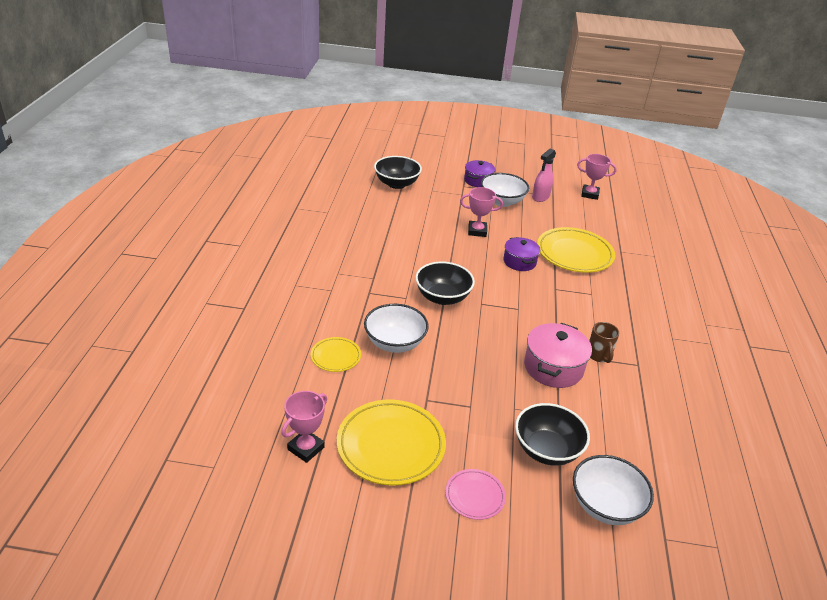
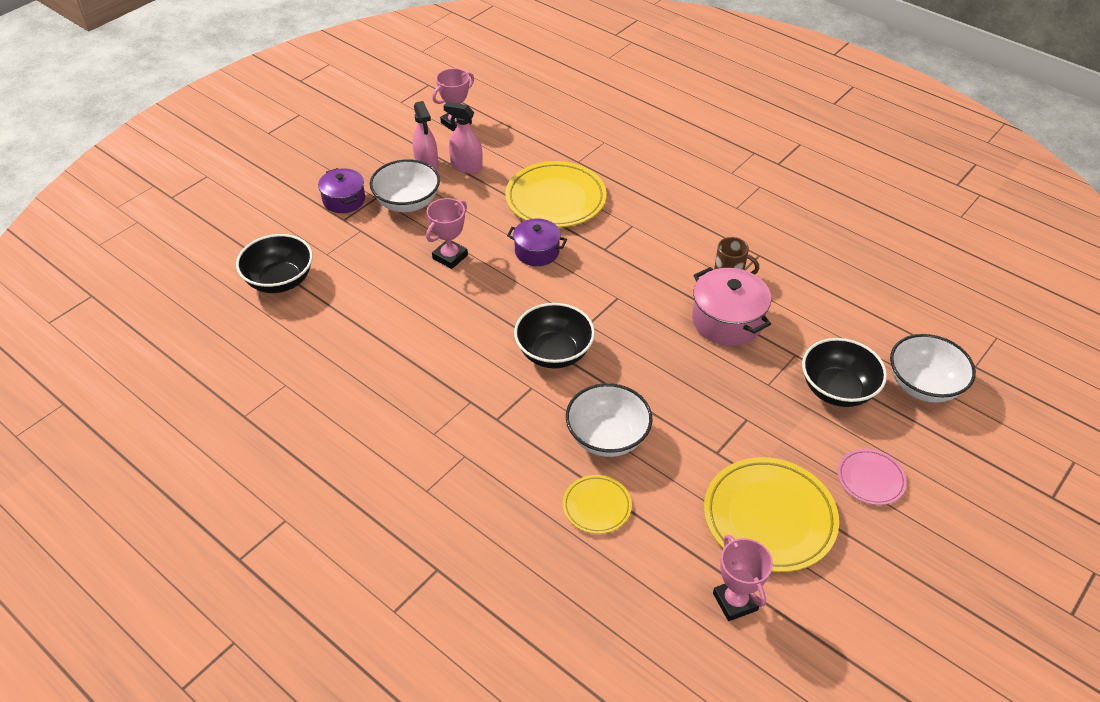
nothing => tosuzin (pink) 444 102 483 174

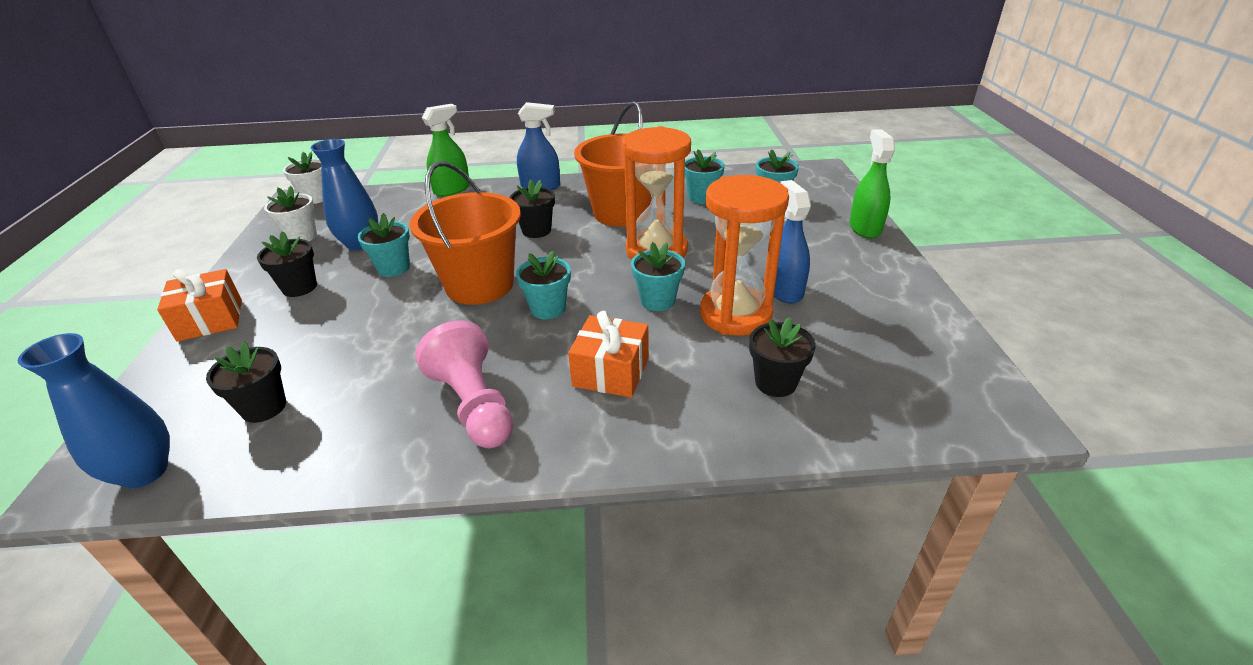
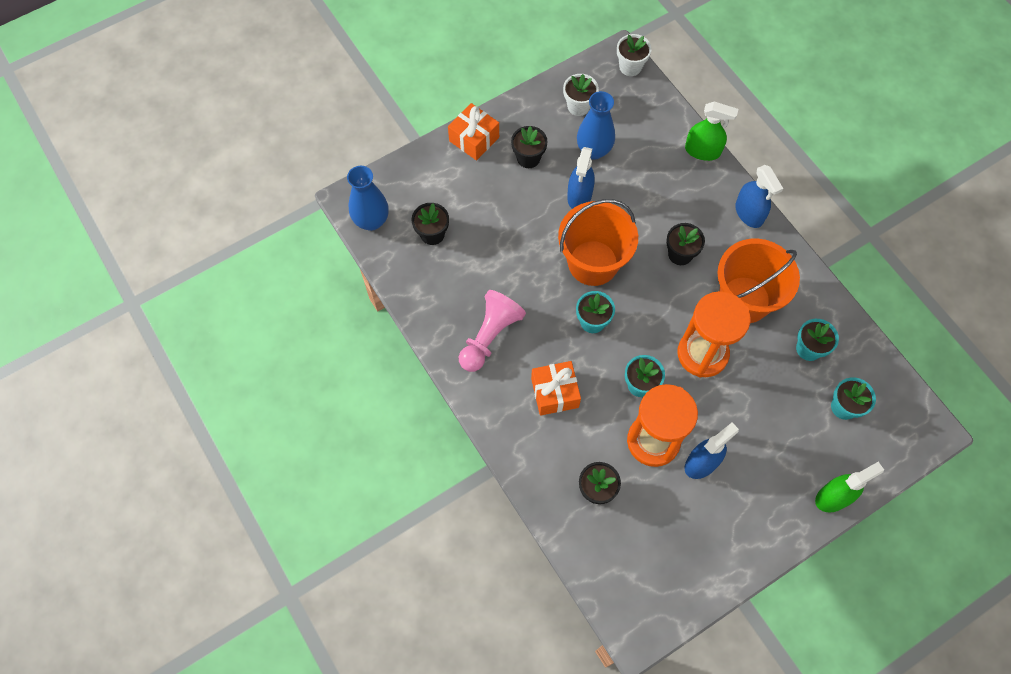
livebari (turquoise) 357 213 410 277 => tosuzin (blue) 567 147 595 209

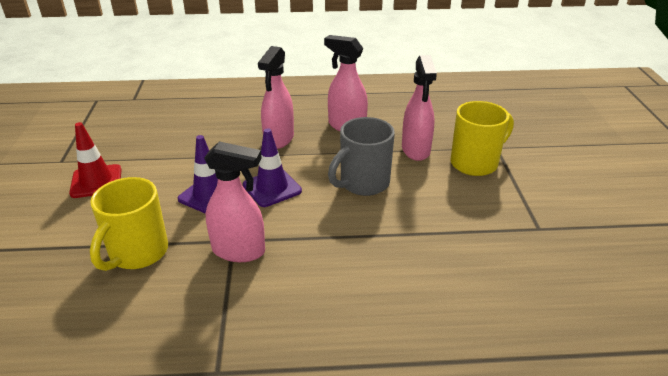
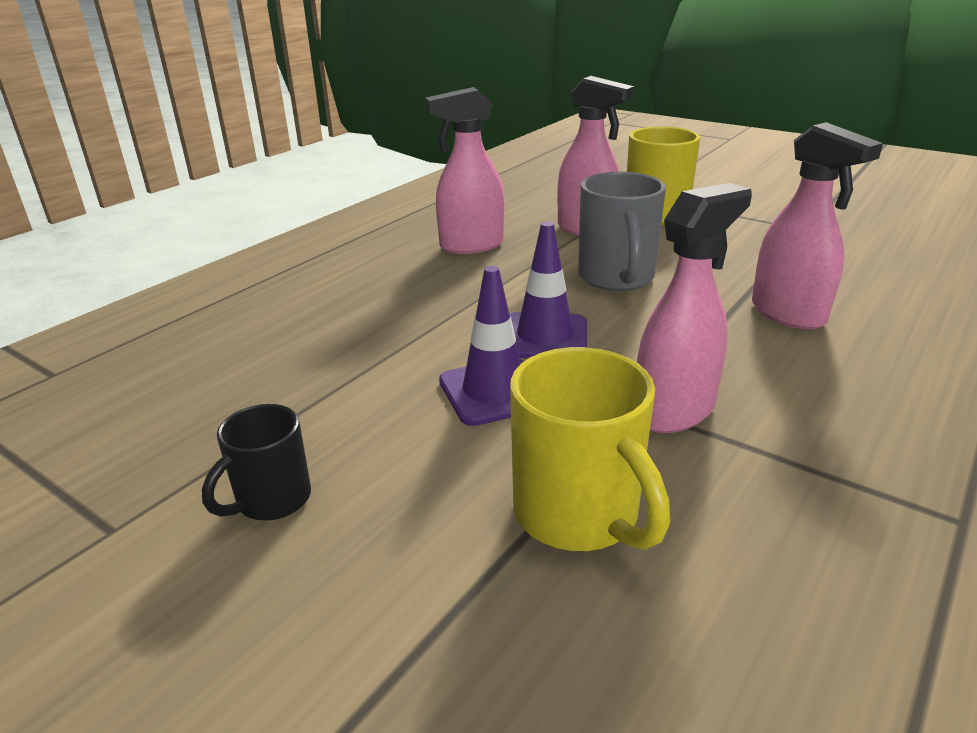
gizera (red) 69 122 122 198 => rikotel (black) 202 404 311 521
tosuzin (pink) 258 46 294 149 => tosuzin (pink) 752 122 883 330, relocated

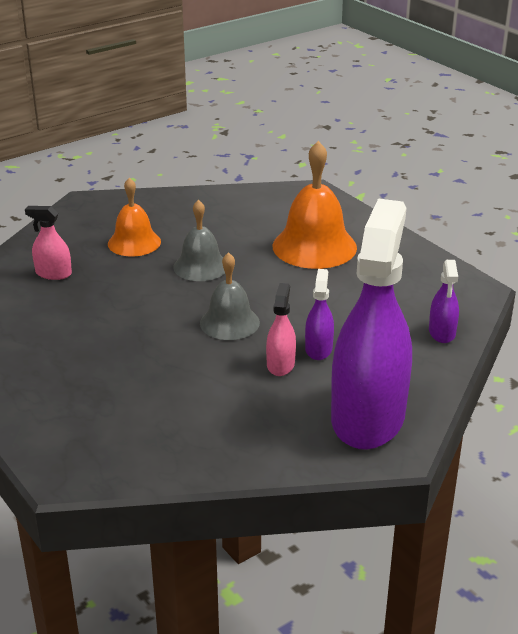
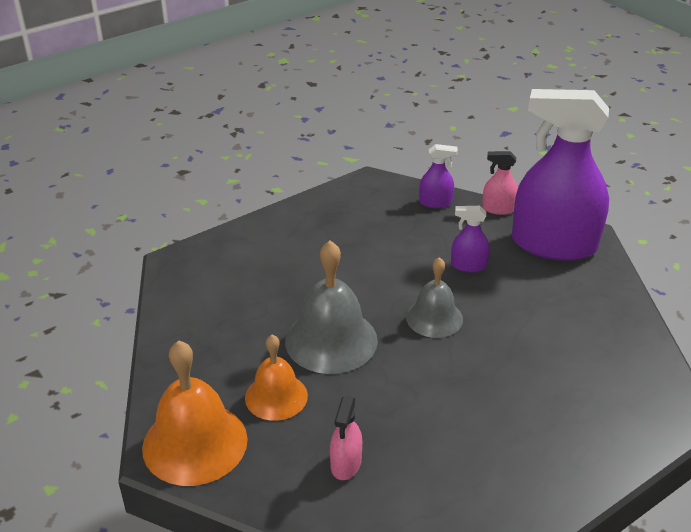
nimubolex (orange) 273 141 357 269 => nimubolex (orange) 142 340 247 486, relocated
nimubolex (grey) 173 200 225 281 => nimubolex (grey) 285 241 378 374, x1.58
tosuzin (pink) 266 283 296 376 => tosuzin (pink) 482 151 518 215, relocated

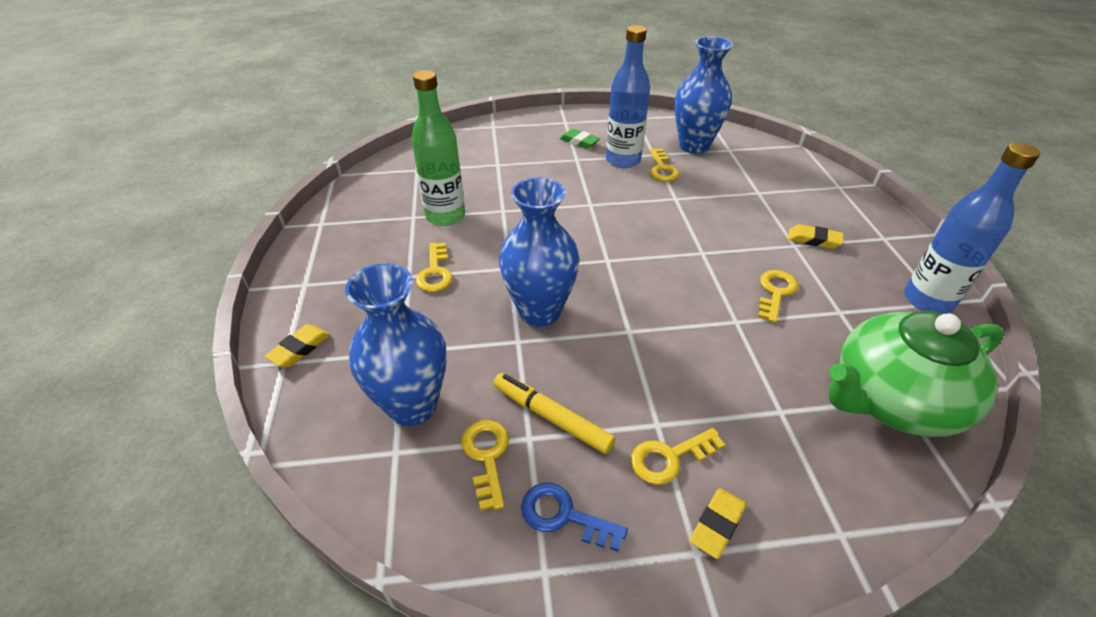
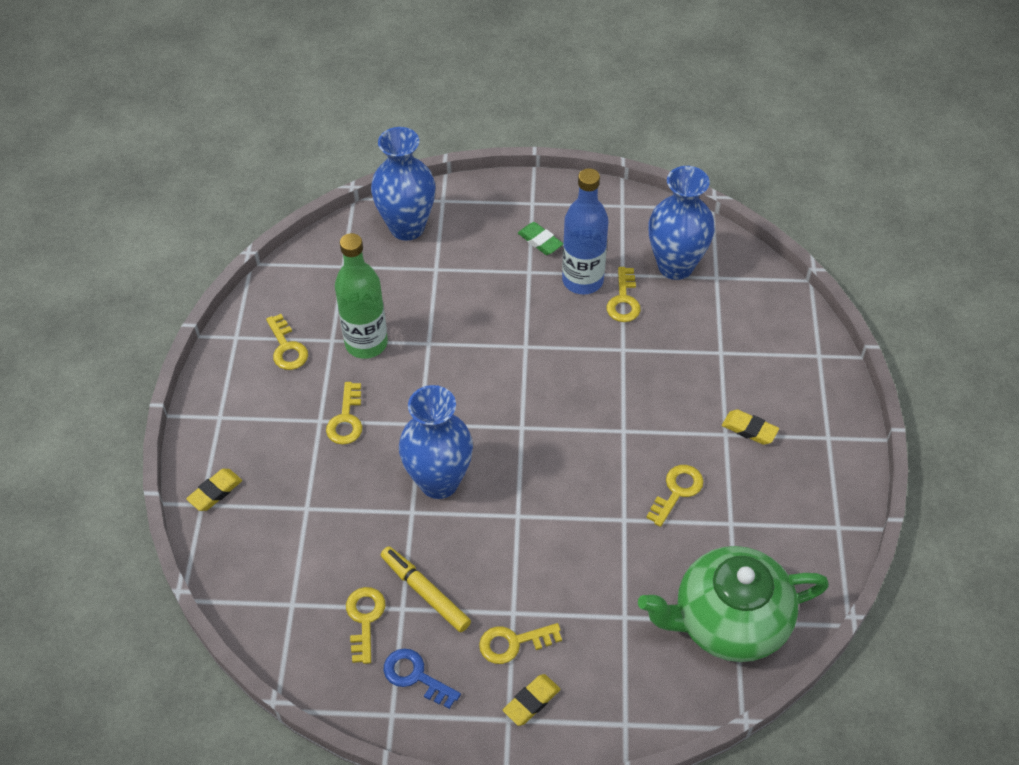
nothing => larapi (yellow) 266 314 308 370
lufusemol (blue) 345 263 447 426 => lufusemol (blue) 371 127 435 241, relocated
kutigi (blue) 904 142 1040 314 => nothing

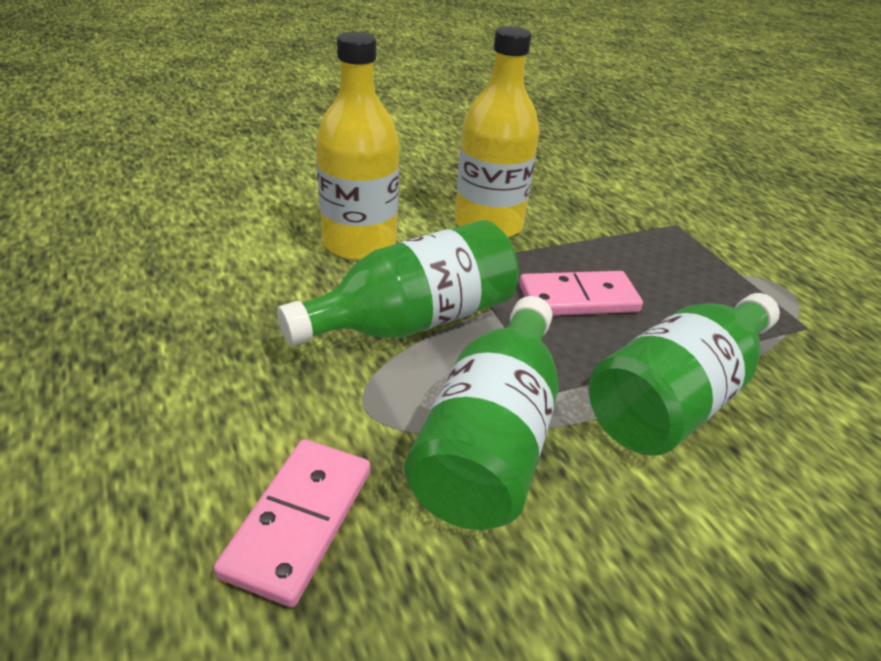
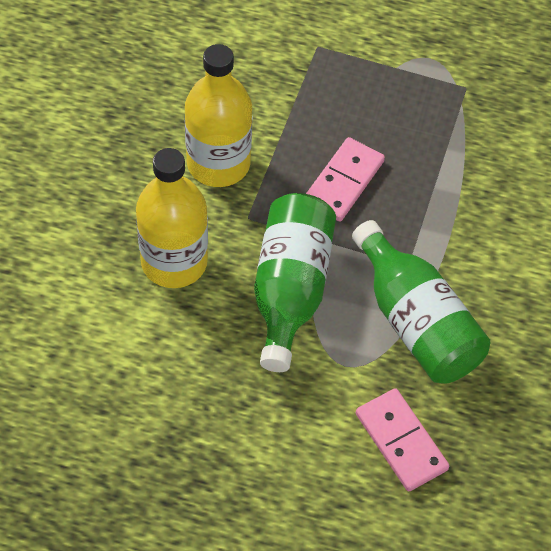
kutigi (green) 588 293 780 456 => nothing

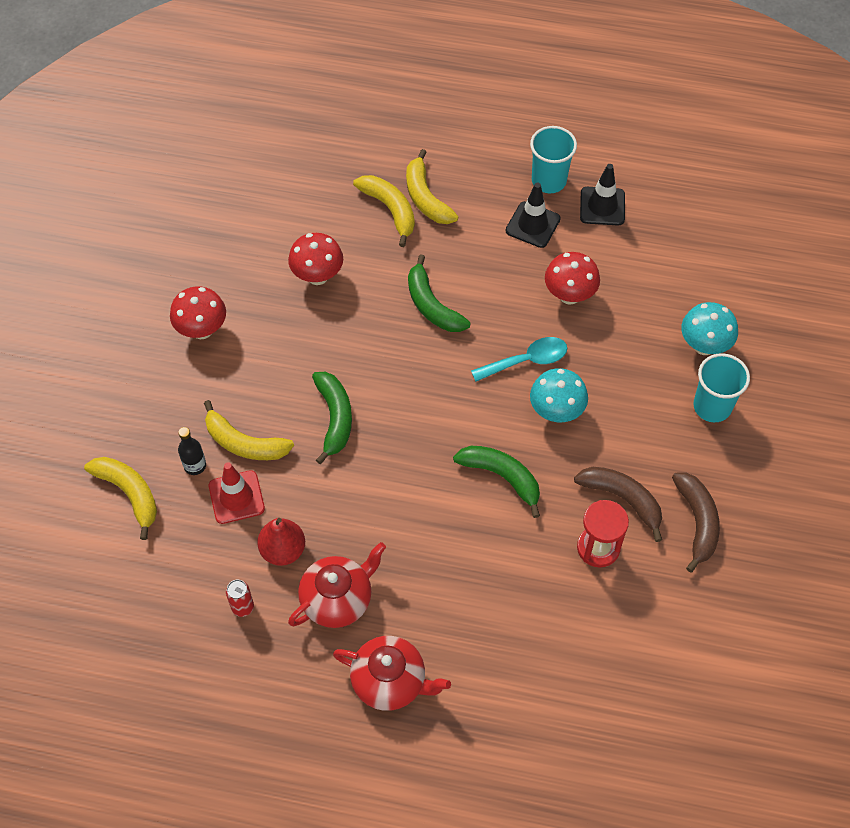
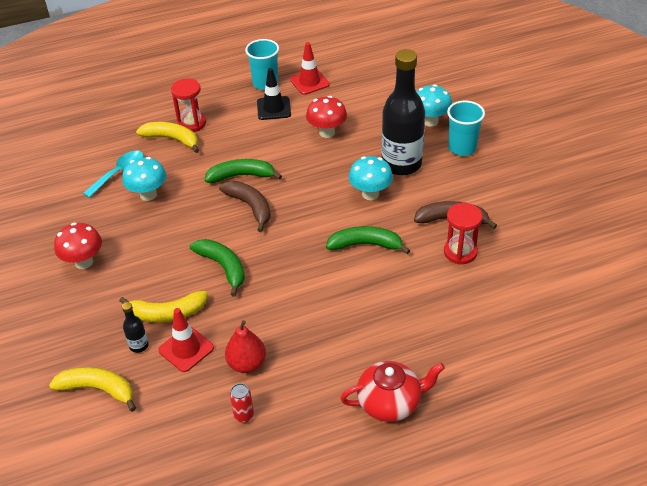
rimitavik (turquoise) 471 337 568 382 => rimitavik (turquoise) 83 151 144 198, relocated
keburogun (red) 288 233 343 285 => keburogun (turquoise) 122 157 166 201
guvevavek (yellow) 406 149 459 224 => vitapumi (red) 171 78 206 132
guvevavek (green) 408 254 471 332 => guvevavek (green) 204 159 282 183, 150 degrees clockwise
guvevavek (brown) 672 473 720 573 => guvevavek (brown) 219 181 271 232, relocated
gizera (black) 580 164 625 226 => gizera (red) 290 42 330 95
nothing => kutigi (black) 381 49 425 175
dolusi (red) 288 542 386 628 => nothing

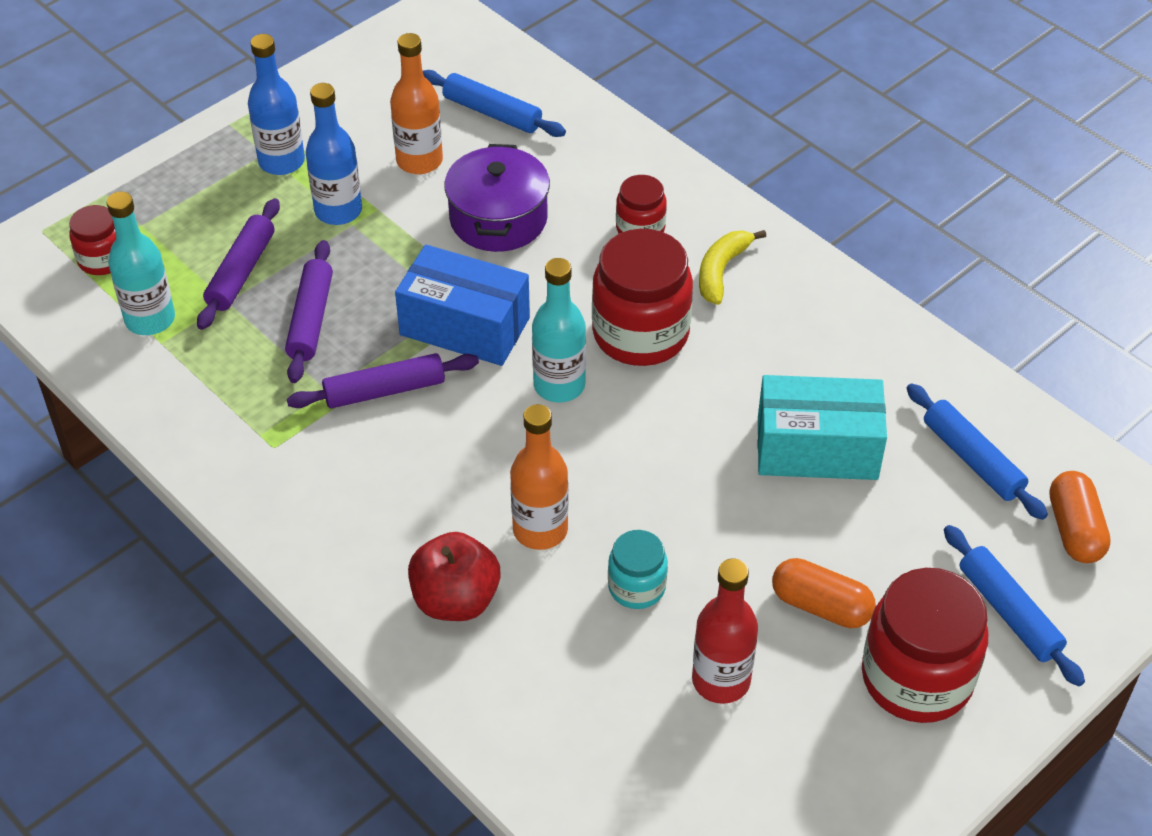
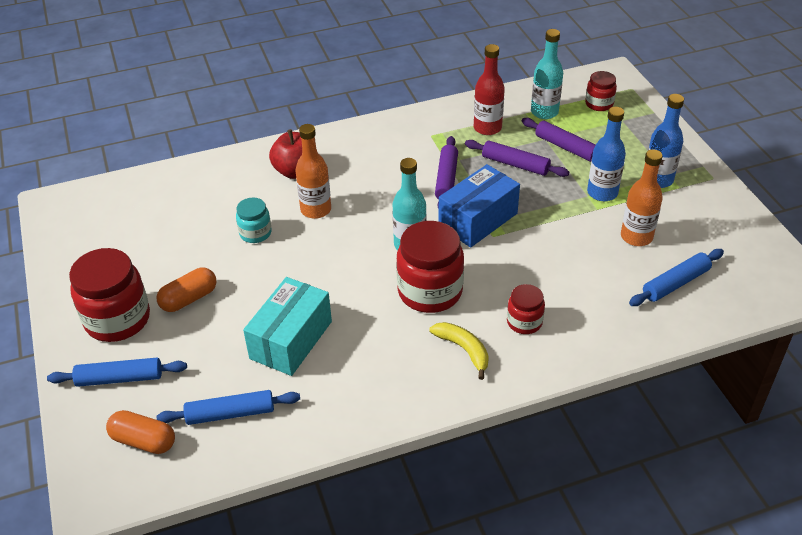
kutigi (red) 692 559 758 704 => kutigi (red) 474 44 505 135, relocated
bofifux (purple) 444 144 550 252 => nothing

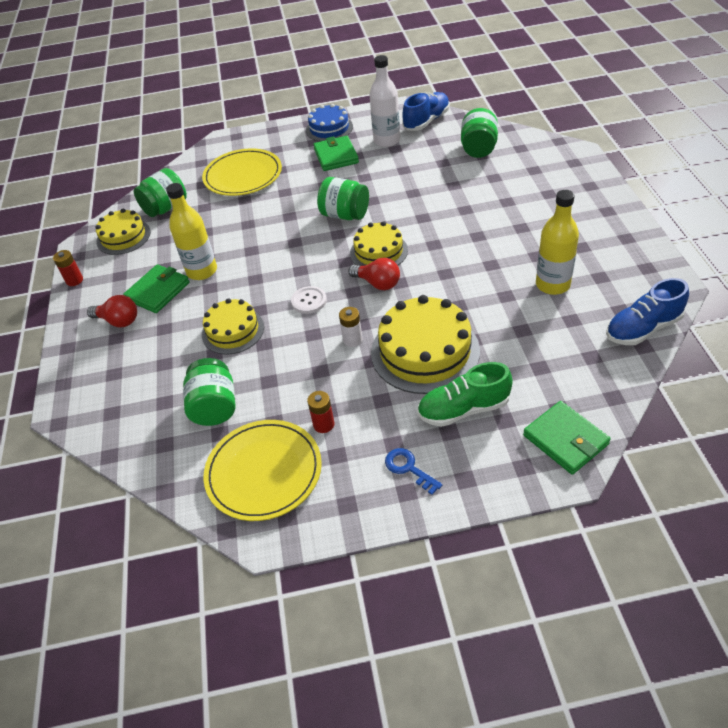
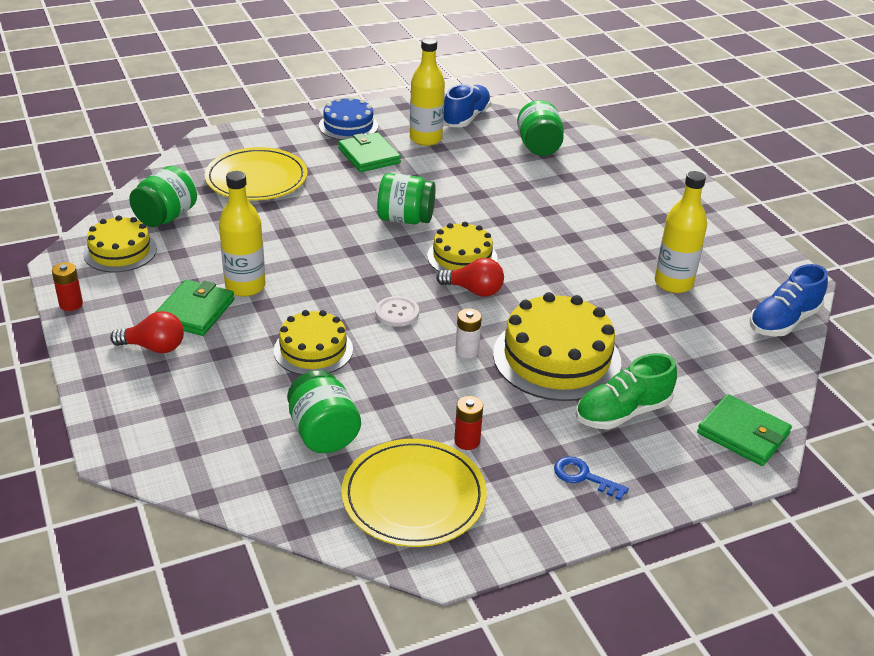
kutigi (white) 370 55 400 147 => kutigi (yellow) 410 38 445 146

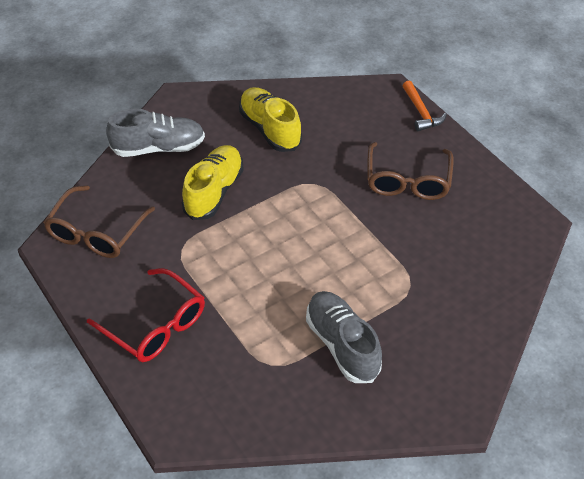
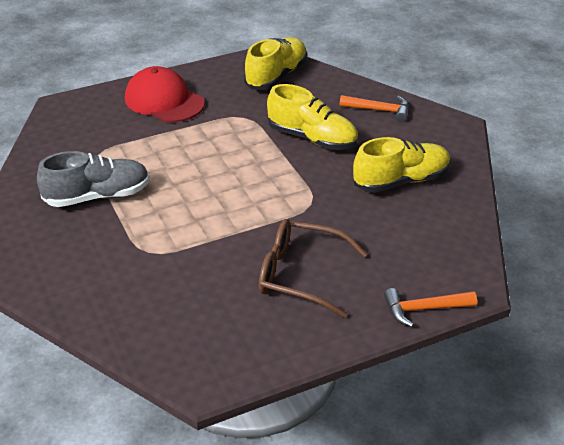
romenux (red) 87 268 205 362 => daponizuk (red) 125 66 205 122
romenux (brown) 43 185 155 258 => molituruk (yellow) 244 37 307 90
molituruk (grey) 106 109 205 157 => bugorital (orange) 340 95 409 122

